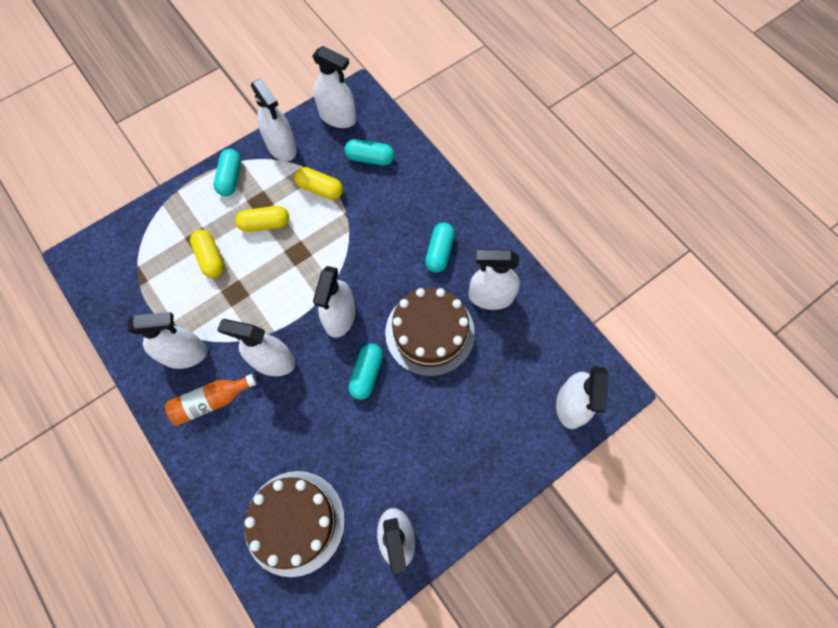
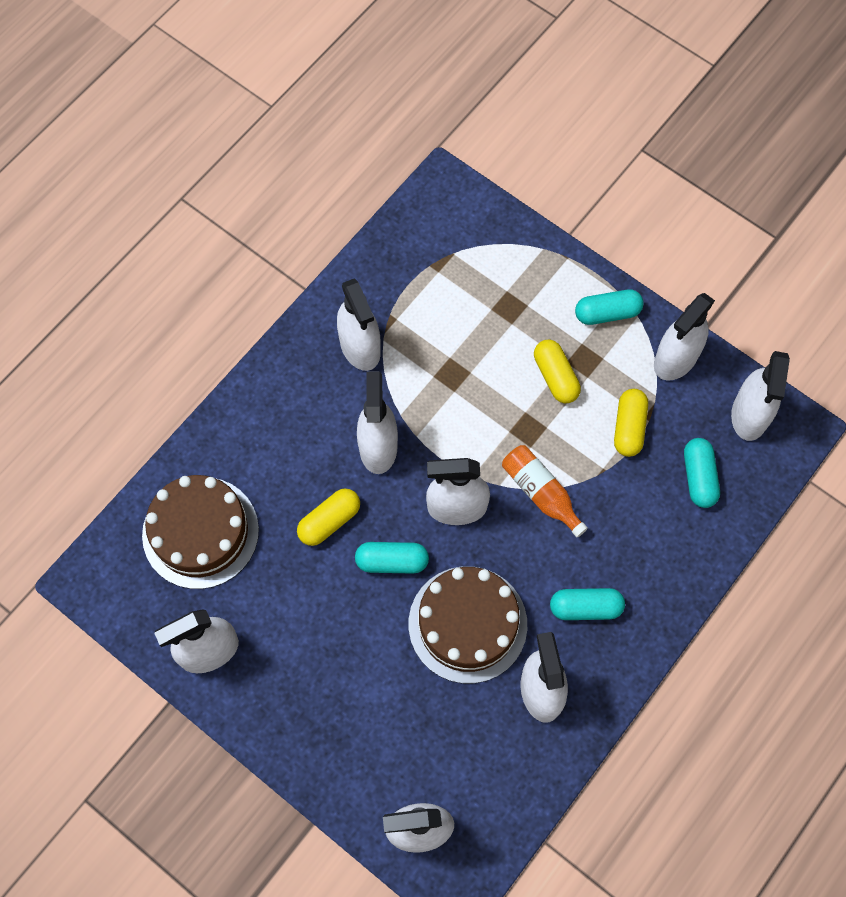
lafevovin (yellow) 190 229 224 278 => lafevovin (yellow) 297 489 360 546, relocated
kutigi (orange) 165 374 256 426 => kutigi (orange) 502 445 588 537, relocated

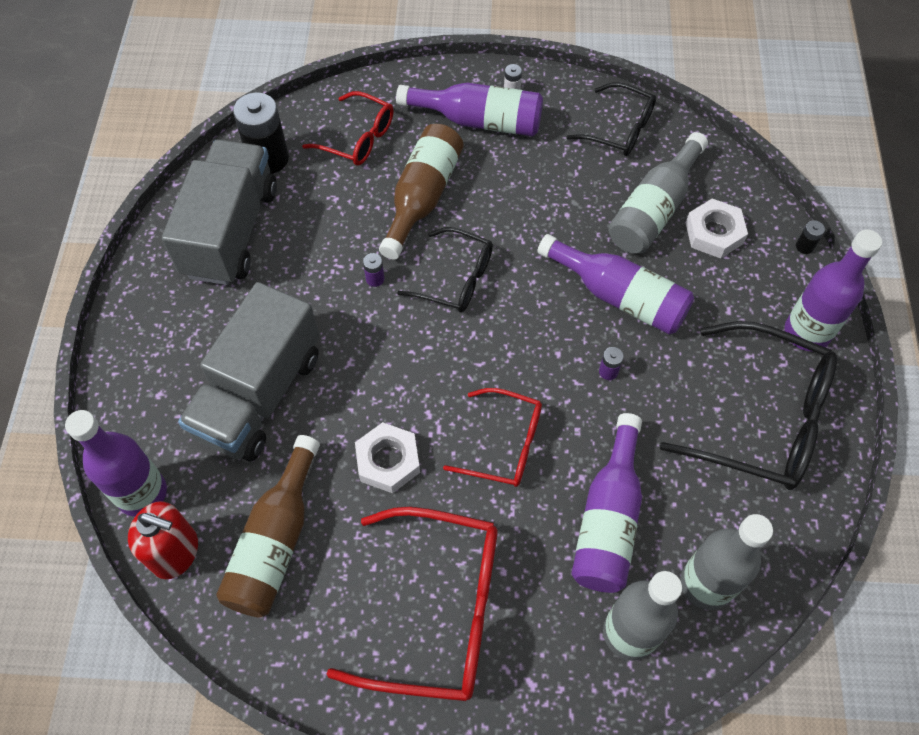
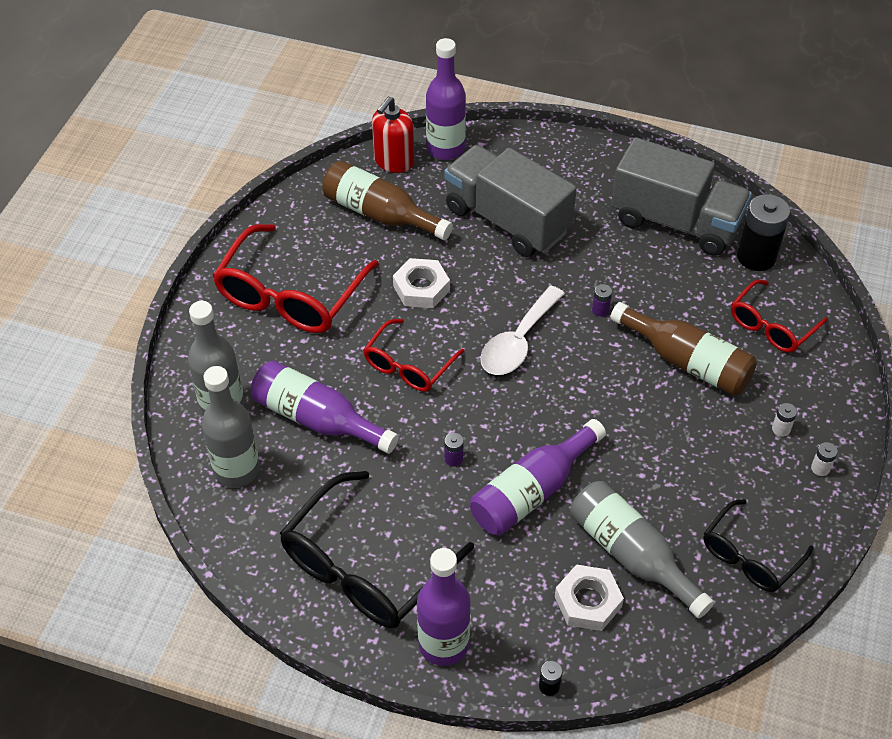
nothing => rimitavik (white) 480 286 565 375
kutigi (purple) 396 83 543 136 => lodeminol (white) 772 403 797 437
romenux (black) 397 227 493 313 => nothing

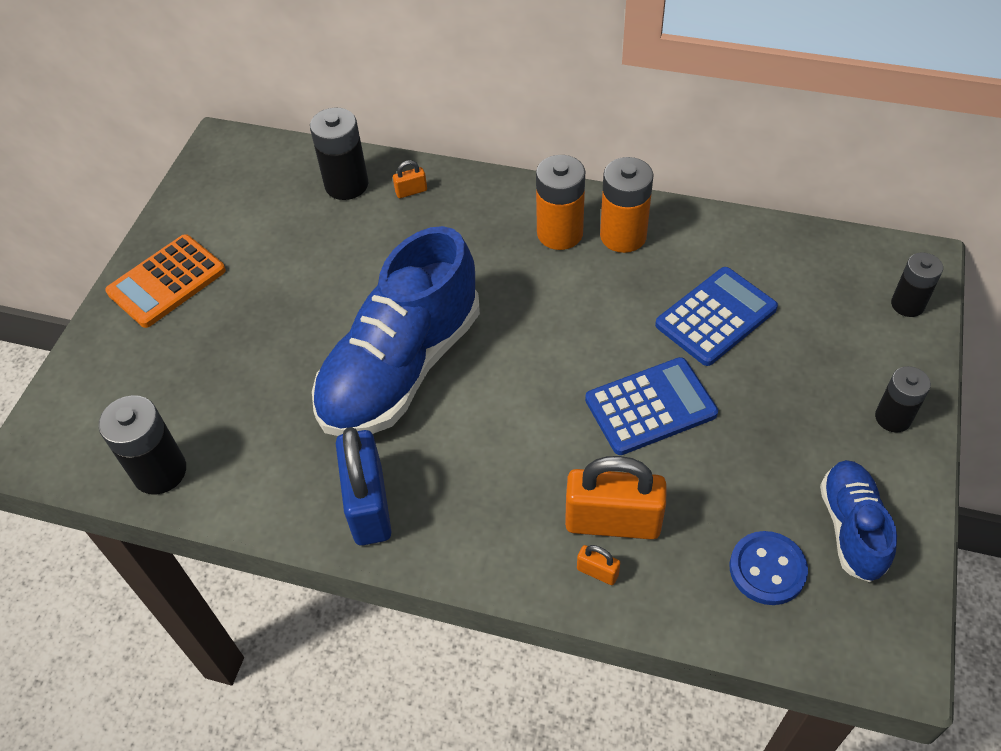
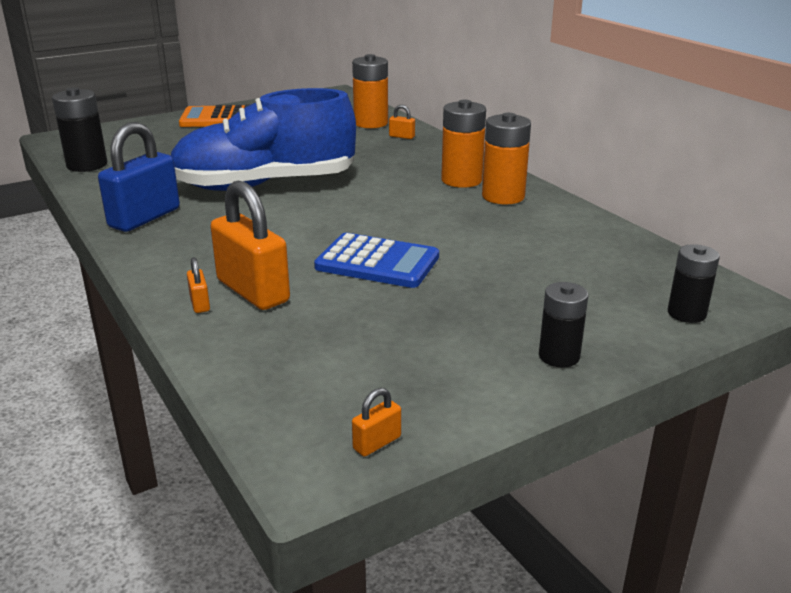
lodeminol (black) 310 108 368 200 => lodeminol (orange) 352 54 388 128
nothing => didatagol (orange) 352 388 401 457
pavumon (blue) 655 267 778 366 => nothing
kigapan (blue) 730 531 808 605 => nothing
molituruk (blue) 820 460 897 582 => nothing

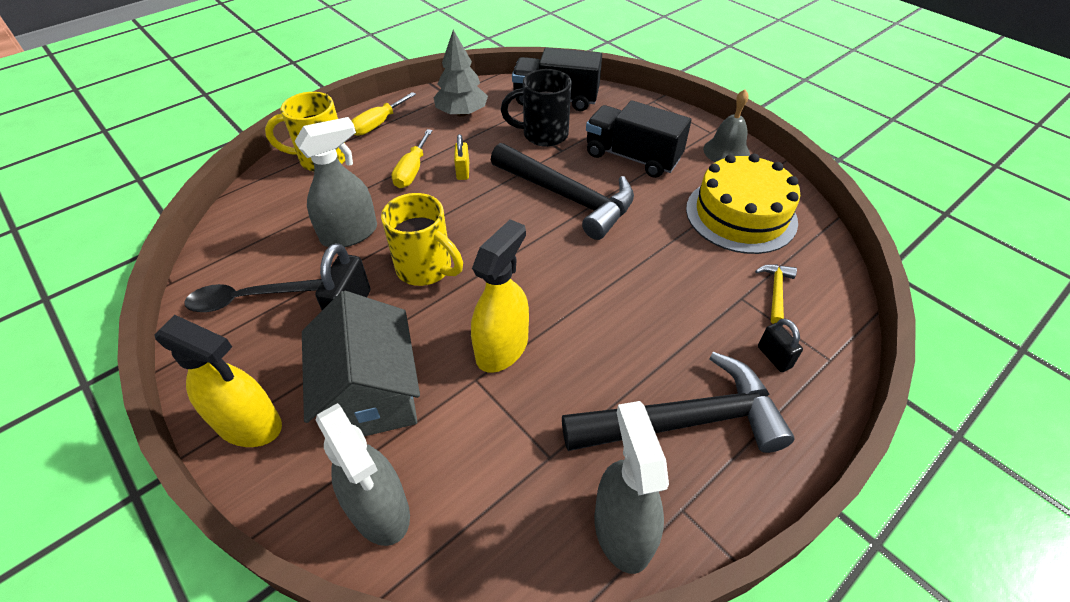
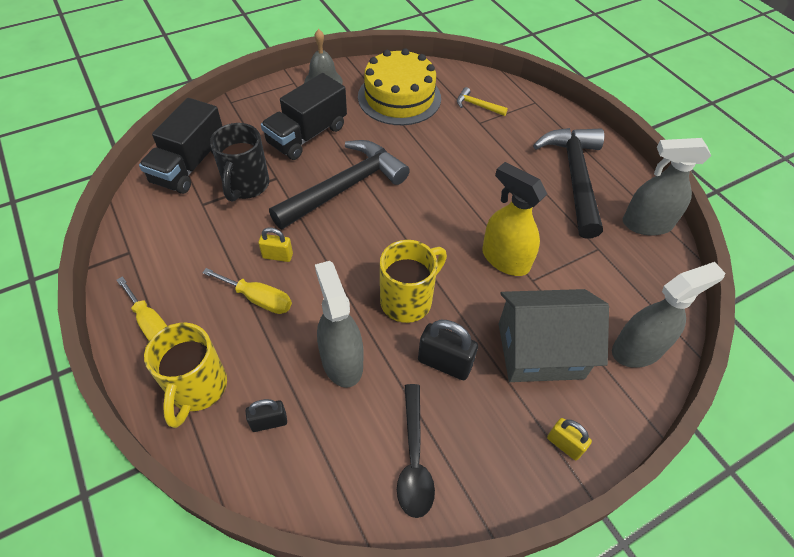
didatagol (black) 758 318 803 372 => didatagol (black) 246 399 287 432, relocated
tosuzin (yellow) 155 315 282 447 => didatagol (yellow) 547 418 592 461
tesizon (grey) 433 30 488 117 => nothing

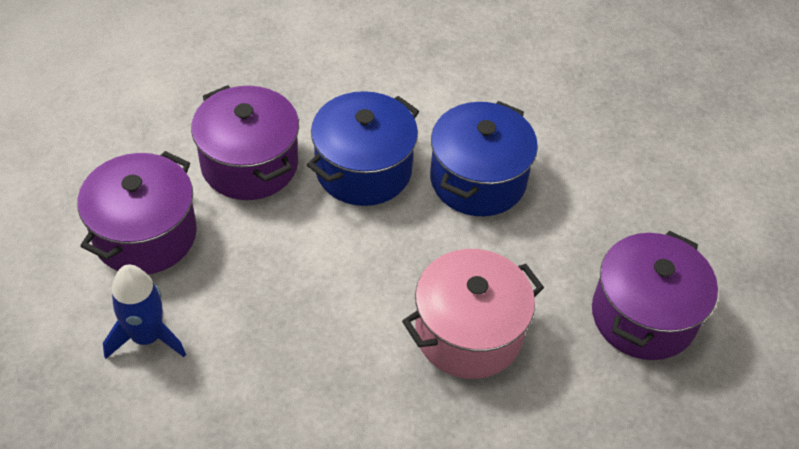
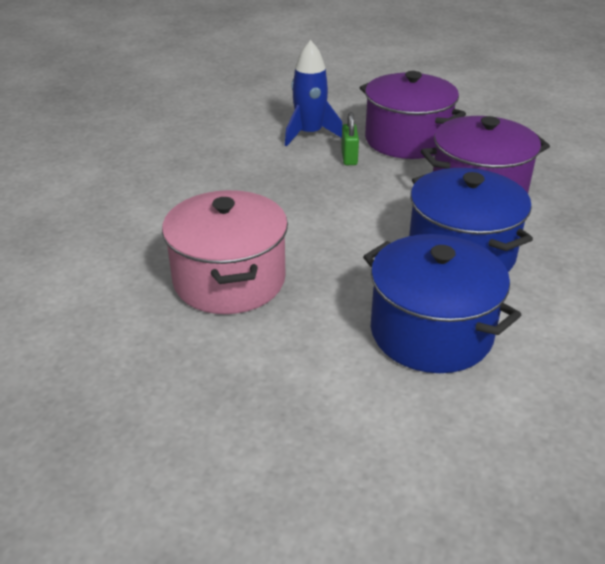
nothing => didatagol (green) 341 112 359 165
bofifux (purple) 592 231 718 360 => nothing

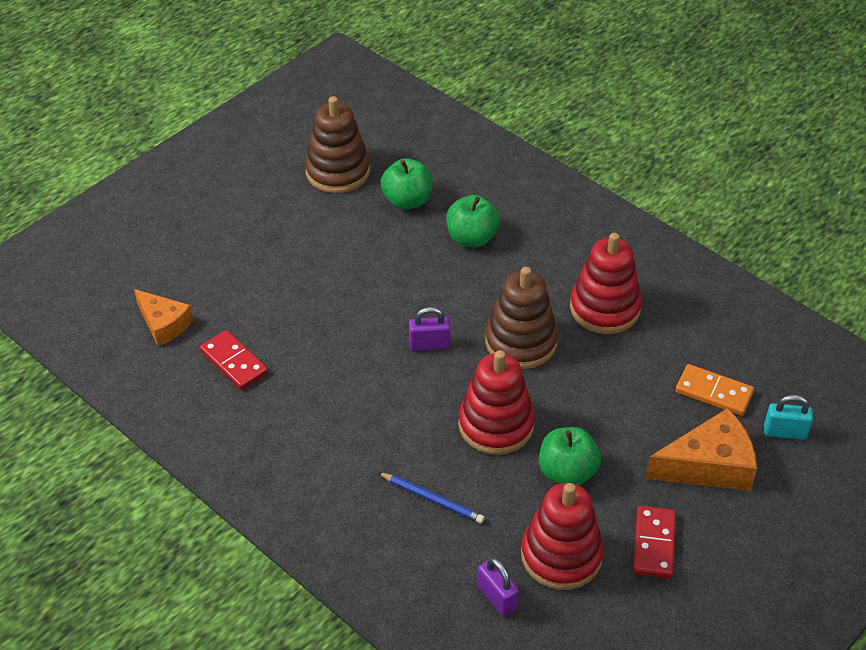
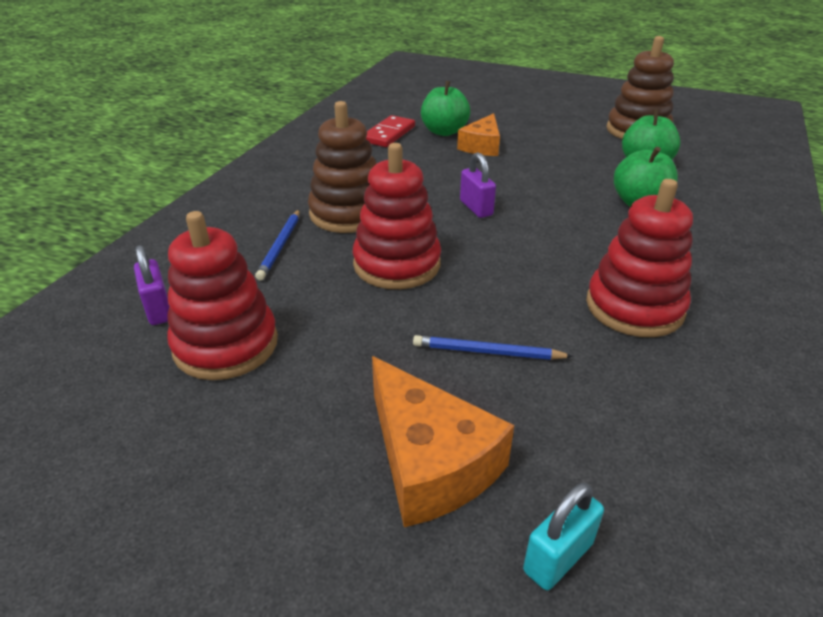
didatagol (purple) 477 557 519 617 => didatagol (purple) 134 245 169 325, 60 degrees counterclockwise
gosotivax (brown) 485 267 558 369 => gosotivax (brown) 308 101 377 233, relocated
nothing => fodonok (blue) 413 335 573 360
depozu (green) 539 427 601 485 => depozu (green) 421 81 470 136, relocated
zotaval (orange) 134 289 193 346 => zotaval (orange) 457 113 500 156, relocated
didatagol (turquoise) 764 395 813 440 => didatagol (turquoise) 523 483 604 590, 60 degrees clockwise
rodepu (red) 633 506 676 579 => nothing
rodepu (orange) 676 364 754 416 => nothing

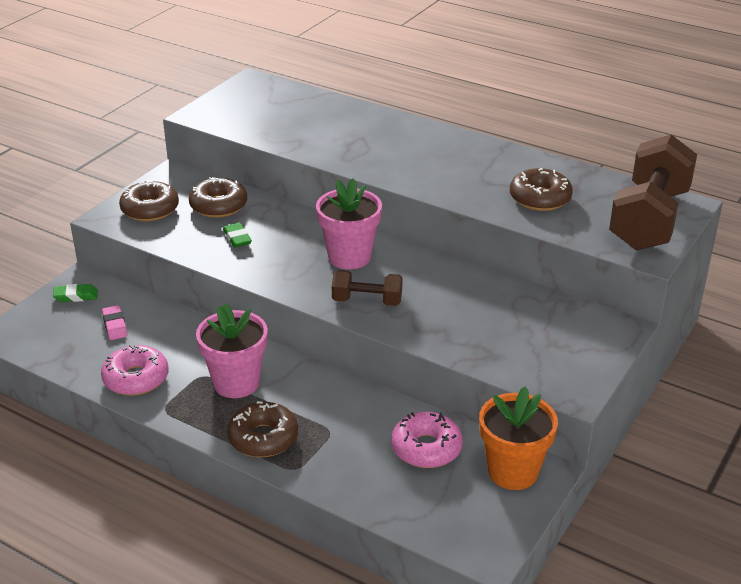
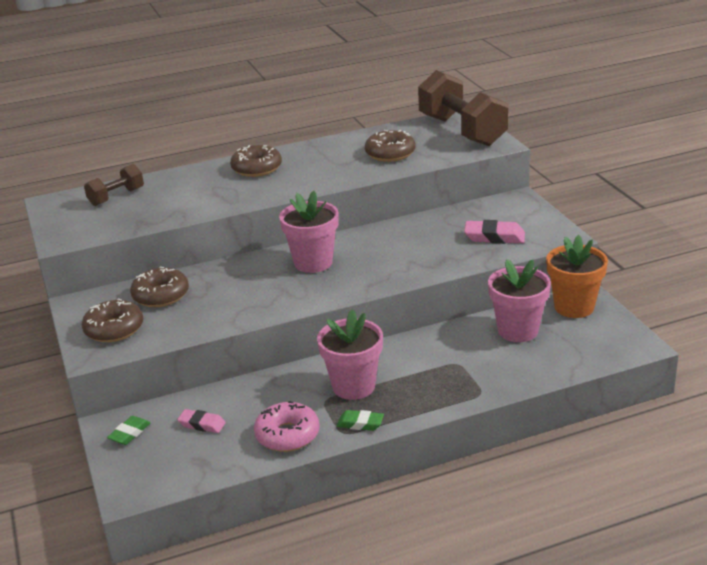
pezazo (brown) 332 270 403 306 => pezazo (brown) 84 164 144 206, relocated
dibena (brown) 227 401 298 457 => dibena (brown) 230 145 282 177, relocated
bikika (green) 223 223 252 247 => bikika (green) 337 410 384 431, relocated
nothing => bikika (pink) 464 220 525 244
dibena (pink) 392 412 463 468 => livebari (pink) 488 259 551 342

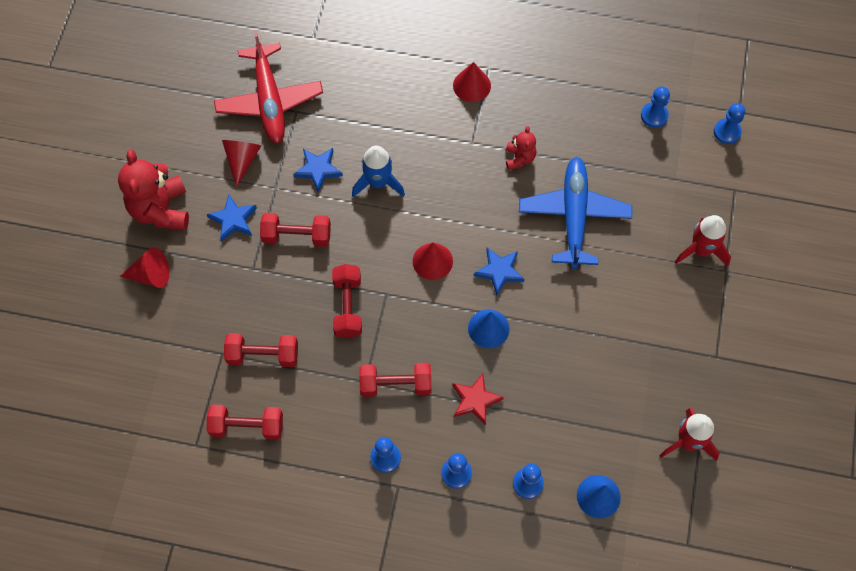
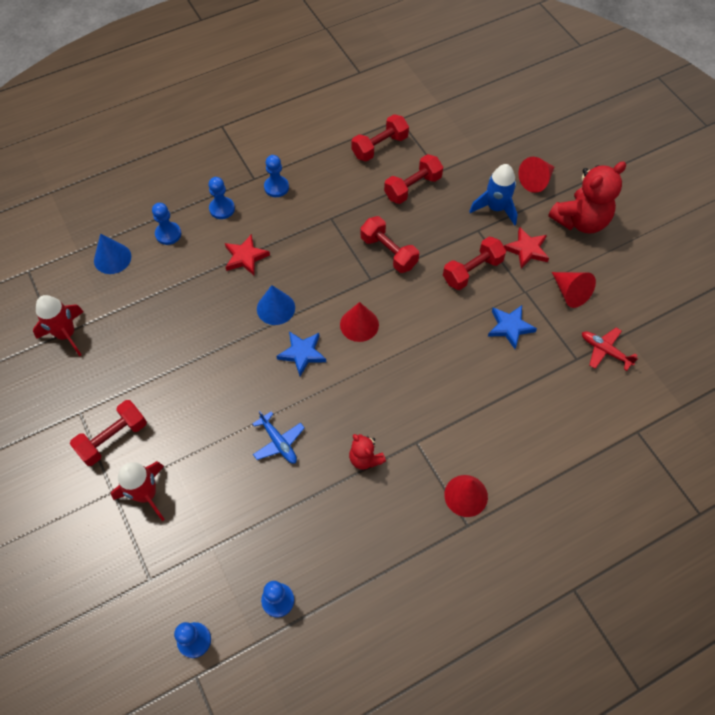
pezazo (red) 359 363 431 397 => pezazo (red) 70 400 147 466, relocated
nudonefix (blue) 519 157 632 269 => nudonefix (blue) 252 411 305 464, x0.48
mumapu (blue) 352 146 405 197 => mumapu (blue) 469 164 518 225, relocated
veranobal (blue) 207 194 257 242 => veranobal (red) 504 227 549 268
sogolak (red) 118 149 189 230 => sogolak (red) 548 161 626 234, 105 degrees clockwise
nudonefix (red) 214 30 323 144 => nudonefix (red) 582 327 638 371, x0.48

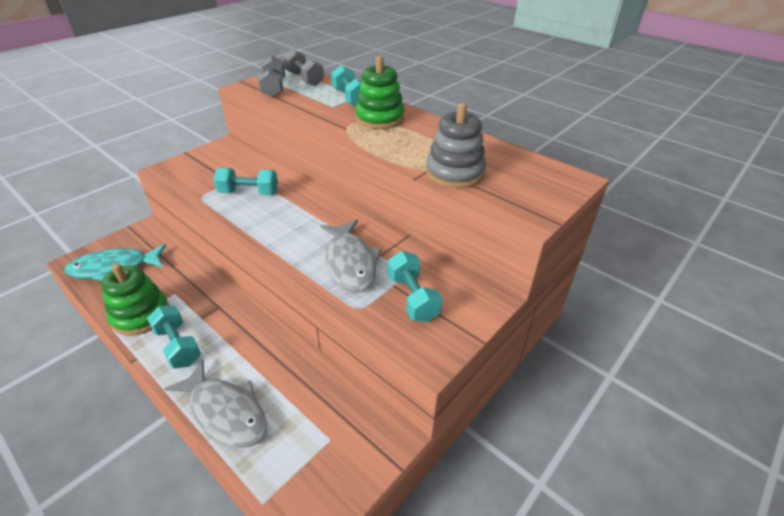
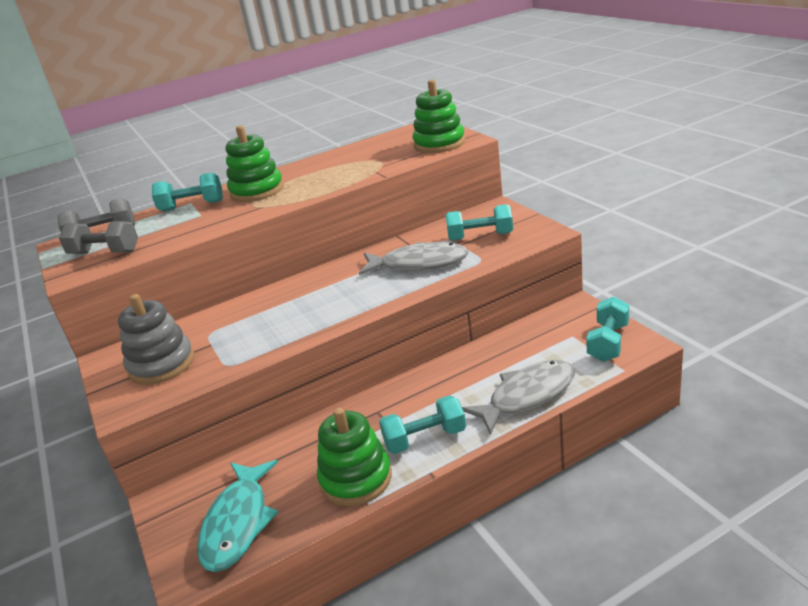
gosotivax (grey) 426 103 486 188 => gosotivax (grey) 118 294 194 385, relocated
nothing => gosotivax (green) 412 80 465 153
pezazo (turquoise) 214 168 278 195 => pezazo (turquoise) 586 297 629 362, relocated

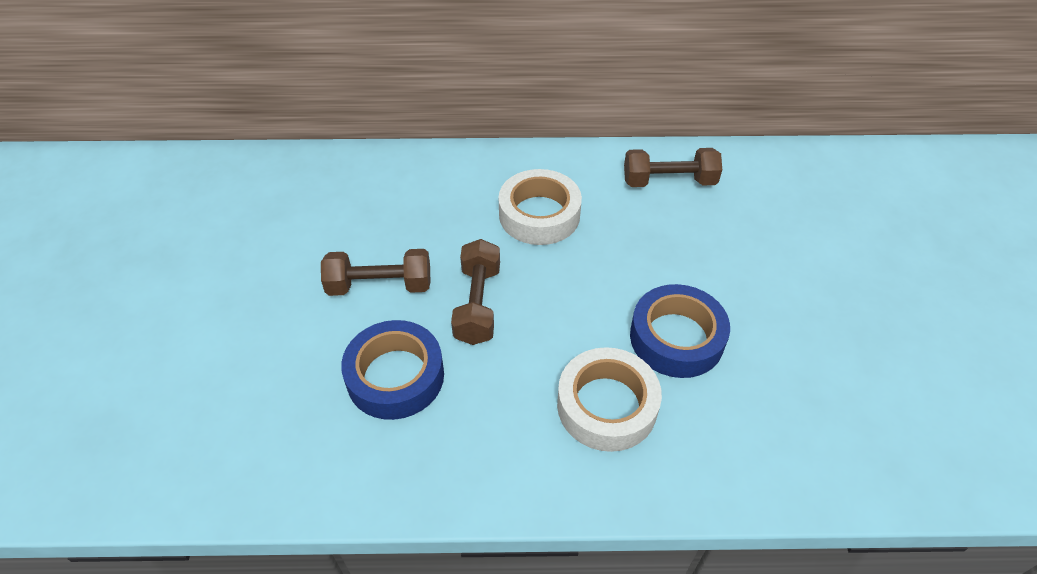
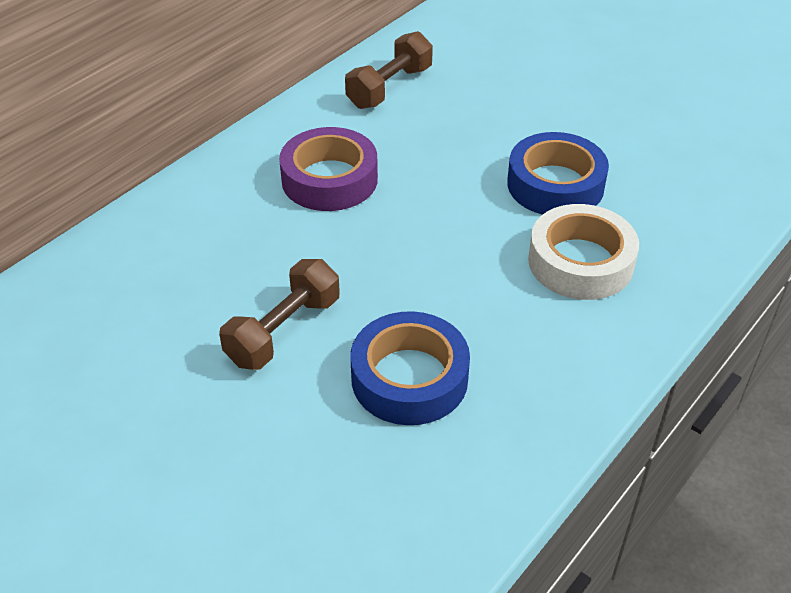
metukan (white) 499 169 582 245 => metukan (purple) 279 127 378 211
pezazo (brown) 451 239 500 345 => nothing

